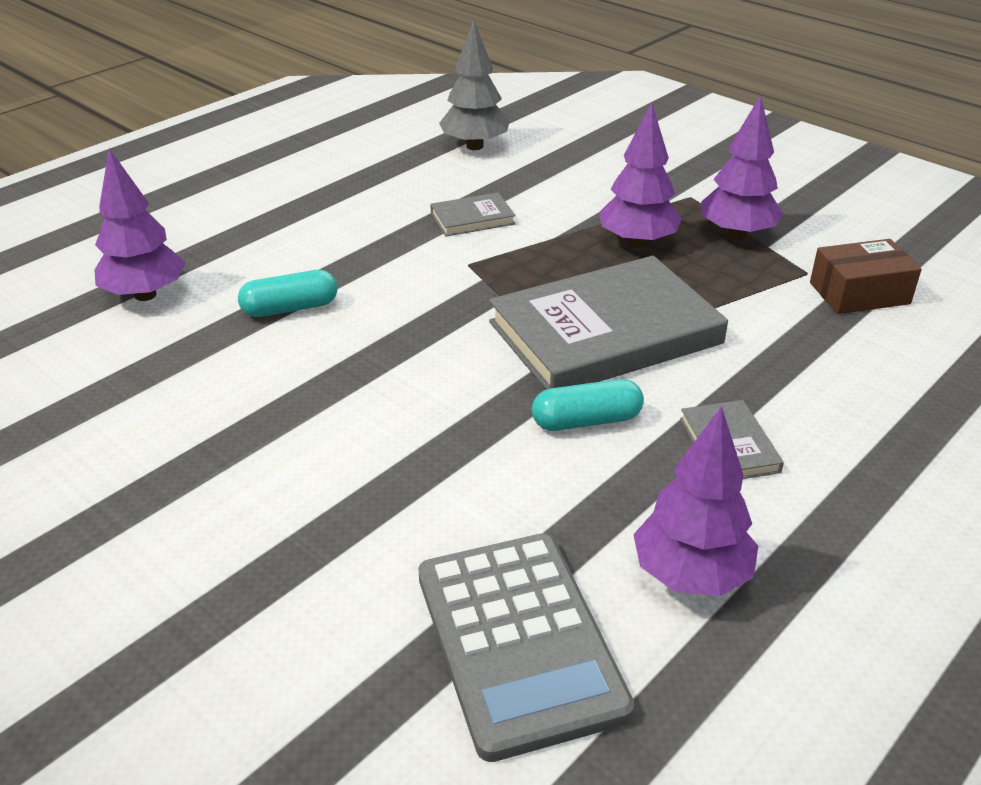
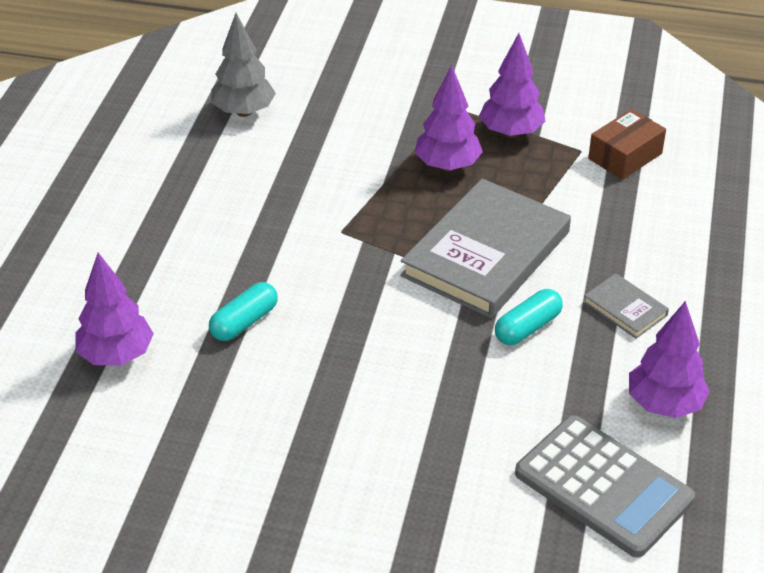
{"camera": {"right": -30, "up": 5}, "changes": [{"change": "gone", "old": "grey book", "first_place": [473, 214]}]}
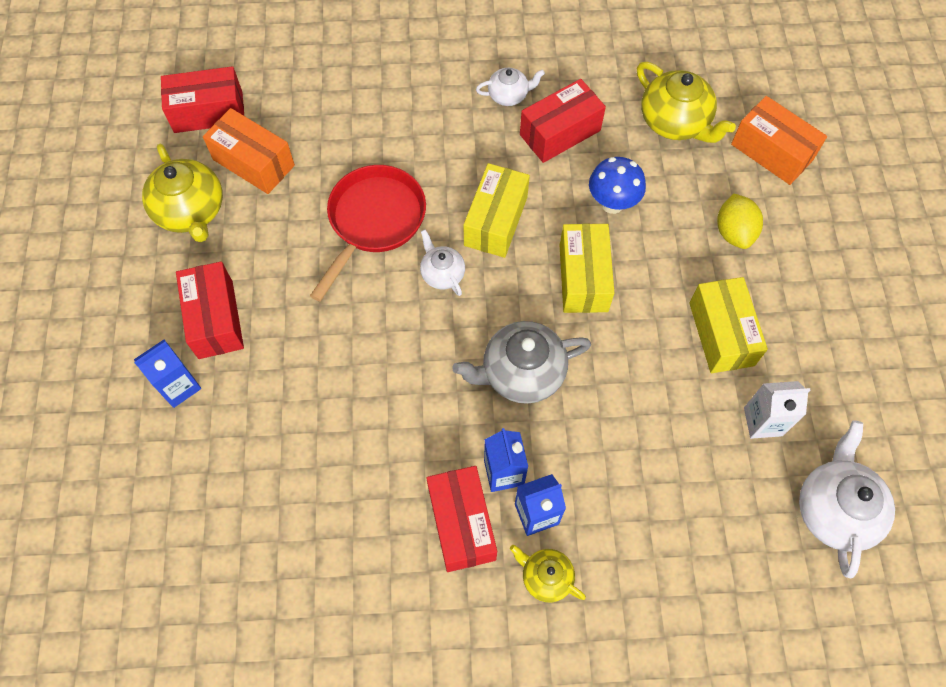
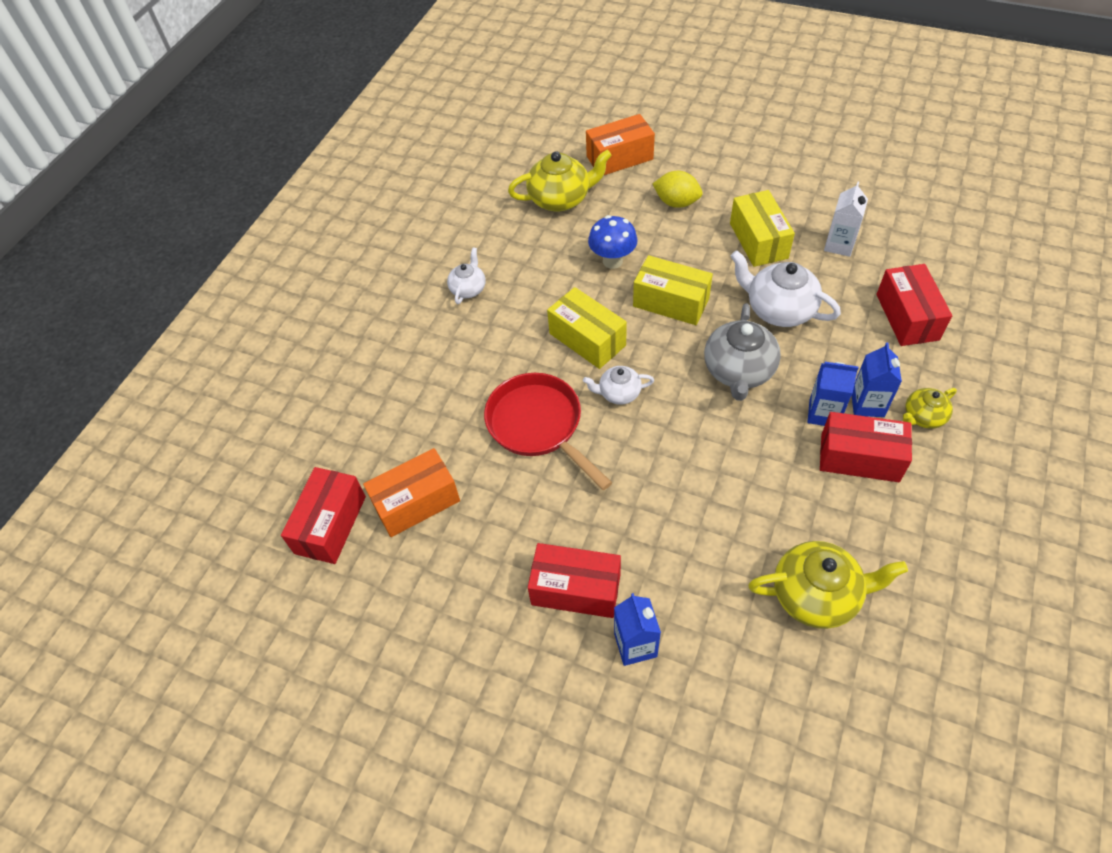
{"camera": {"right": -60, "up": -10}, "changes": [{"change": "rotated", "old": "yellow box", "first_place": [728, 325], "second_place": [762, 228], "degrees": 60}, {"change": "shifted", "old": "white teapot", "first_place": [847, 499], "second_place": [785, 288]}, {"change": "shifted", "old": "yellow teapot", "first_place": [182, 193], "second_place": [828, 585]}, {"change": "shifted", "old": "red box", "first_place": [563, 121], "second_place": [914, 305]}]}
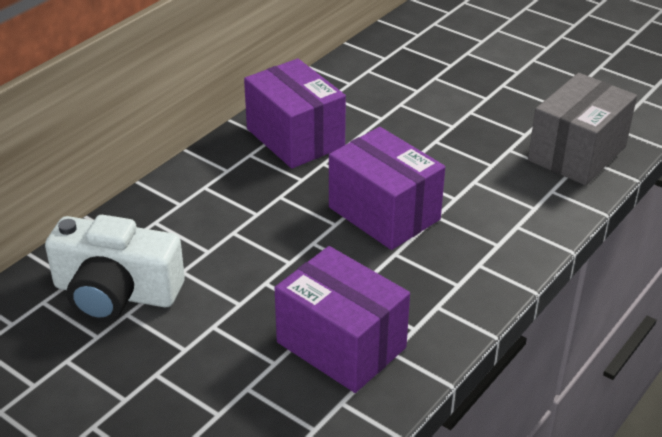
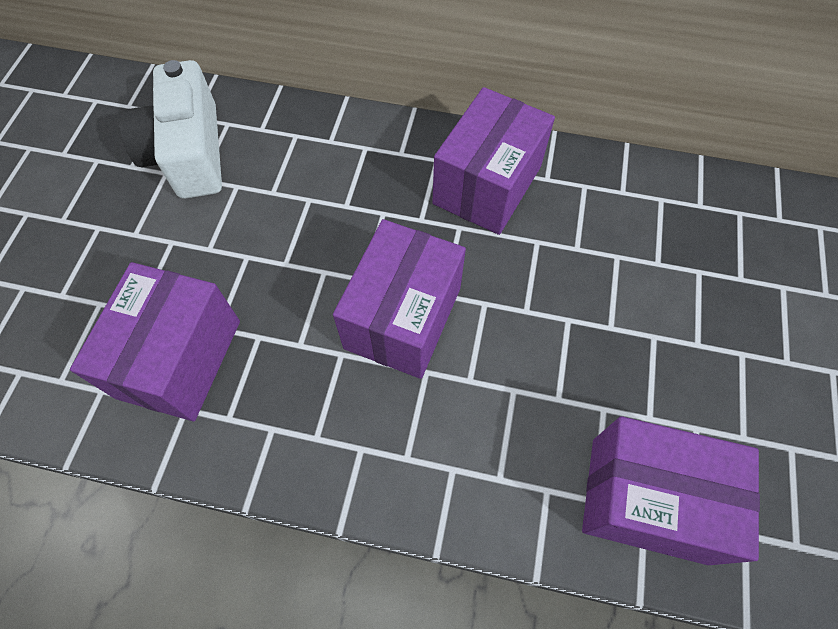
{"camera": {"right": 65, "up": 25}, "changes": [{"change": "repainted", "old": "grey box", "new": "purple box", "first_place": [582, 129], "second_place": [671, 490]}]}
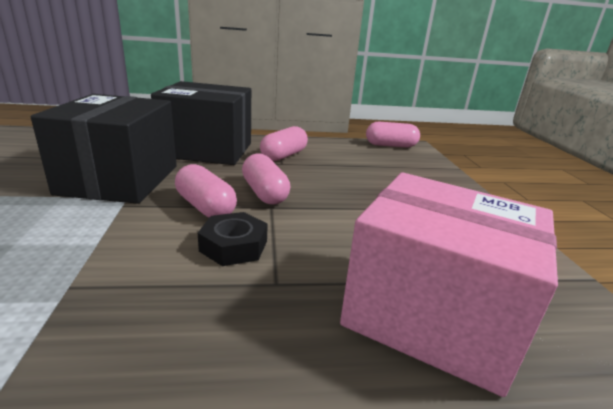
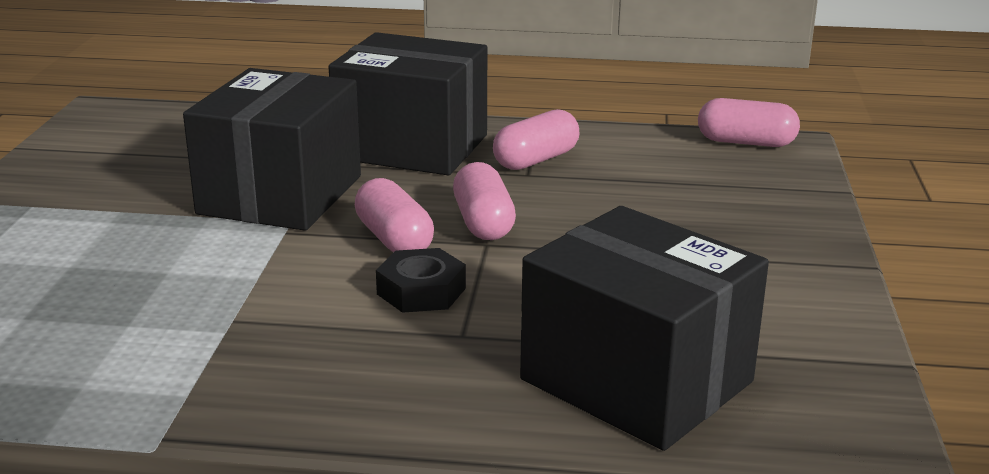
{"camera": {"right": 15, "up": 0}, "changes": [{"change": "repainted", "old": "pink box", "new": "black box", "first_place": [449, 285], "second_place": [644, 328]}]}
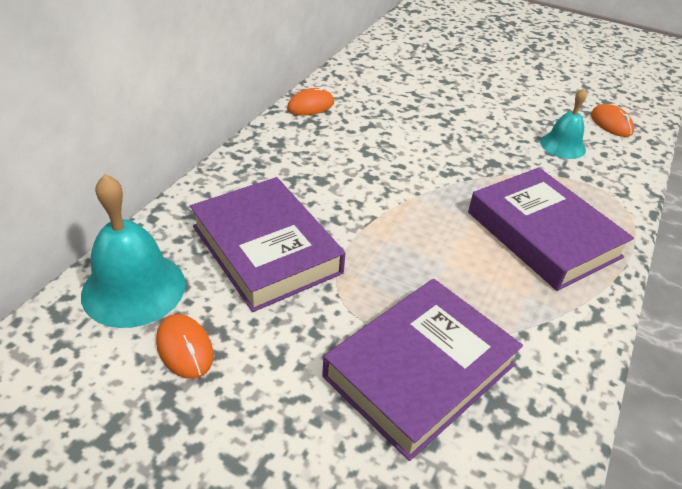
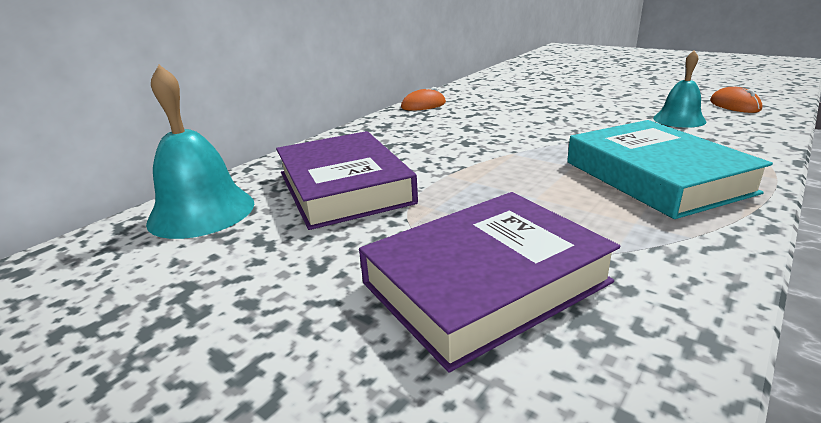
{"camera": {"right": 15, "up": -15}, "changes": [{"change": "repainted", "old": "purple book", "new": "turquoise book", "first_place": [551, 229], "second_place": [670, 169]}, {"change": "gone", "old": "orange mouse", "first_place": [184, 346]}]}
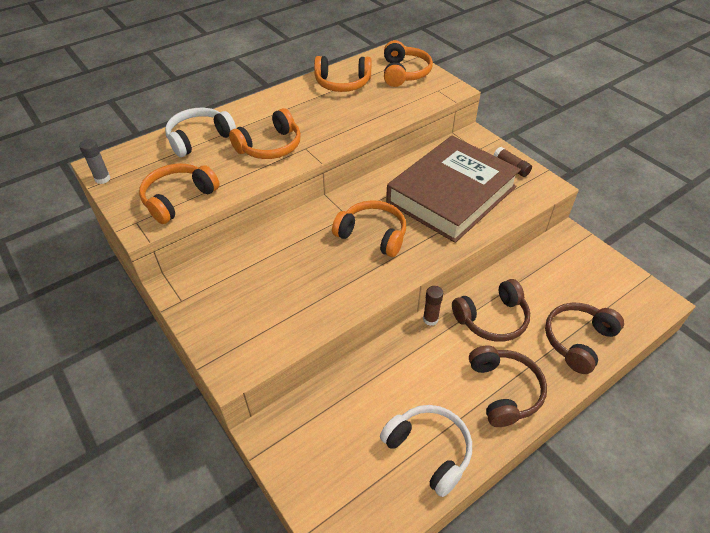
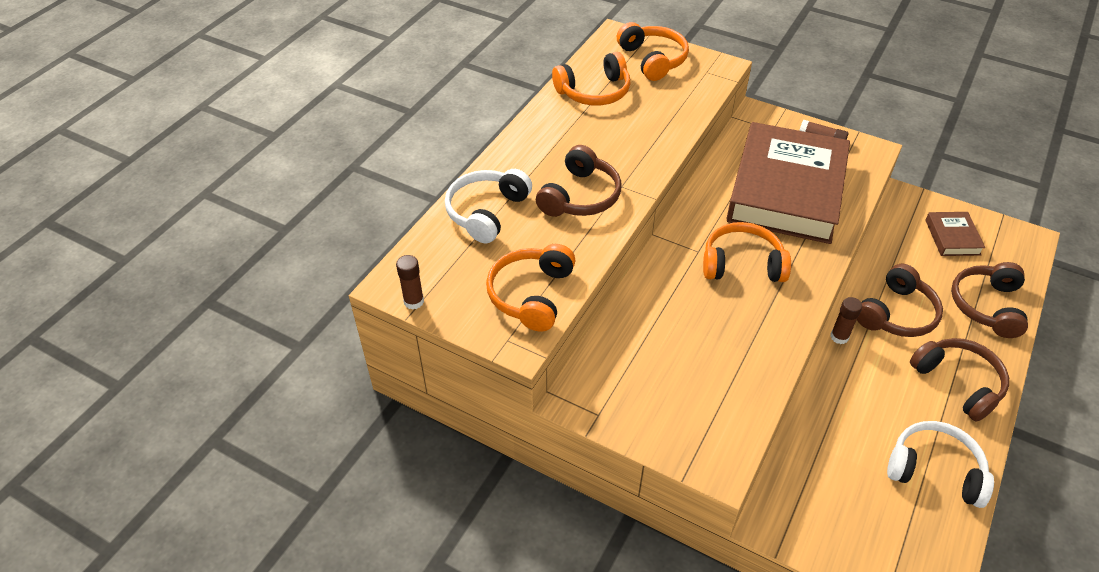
{"camera": {"right": -25, "up": 0}, "changes": [{"change": "repainted", "old": "grey glue stick", "new": "brown glue stick", "first_place": [95, 161], "second_place": [410, 282]}, {"change": "repainted", "old": "orange headphones", "new": "brown headphones", "first_place": [265, 133], "second_place": [579, 181]}, {"change": "new", "new": "brown book", "second_place": [955, 234]}]}
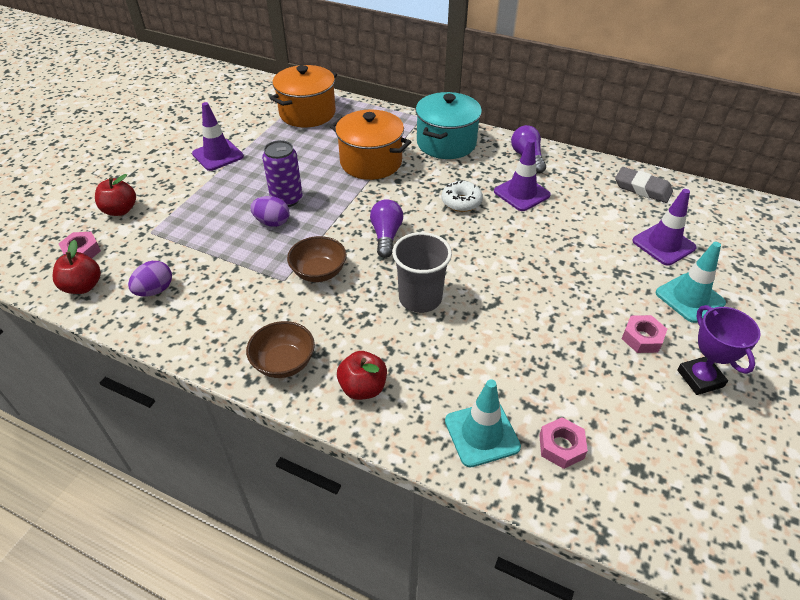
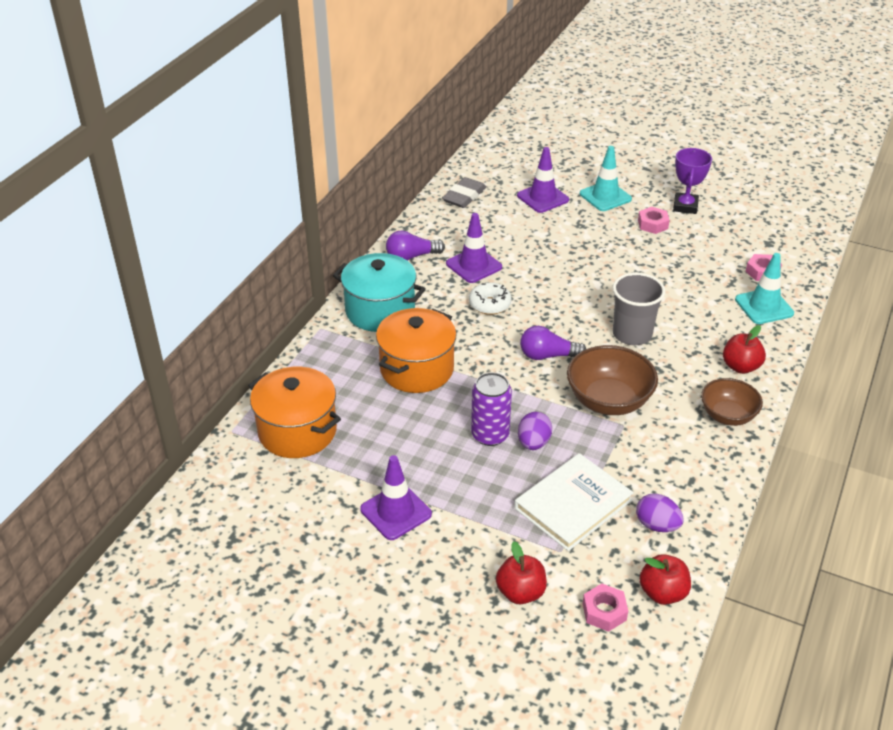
{"camera": {"right": -90, "up": -5}, "changes": [{"change": "new", "new": "white book", "second_place": [574, 502]}, {"change": "scaled", "old": "brown bowl", "first_place": [317, 259], "second_place": [612, 380], "factor": 1.51}, {"change": "rotated", "old": "purple trophy", "first_place": [719, 350], "second_place": [692, 181], "degrees": -60}]}
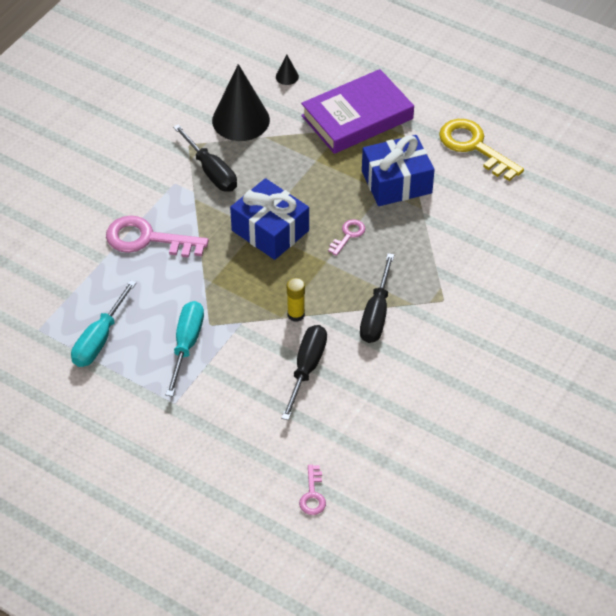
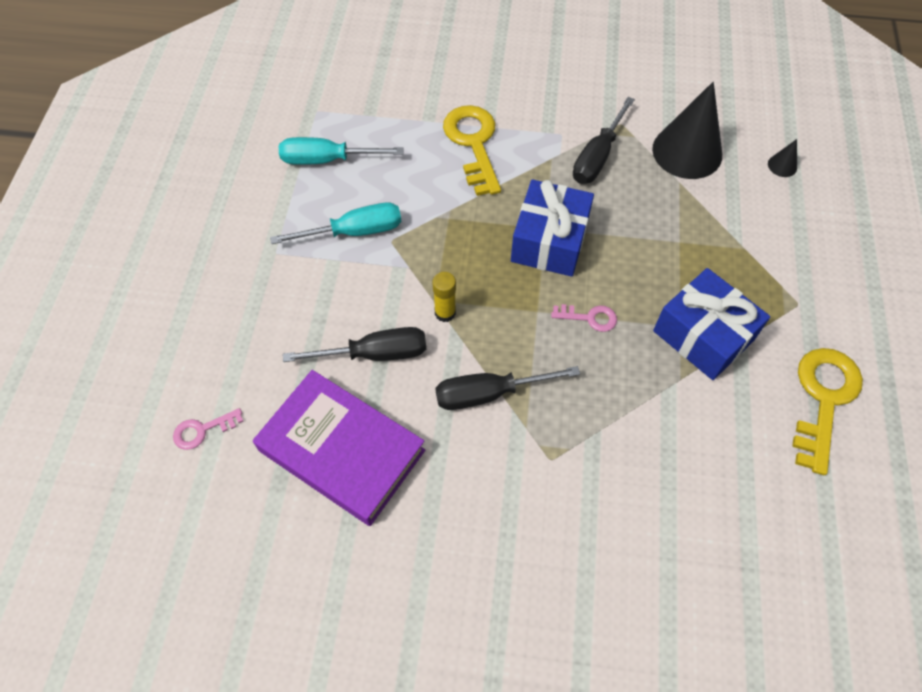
{"camera": {"right": 65, "up": 10}, "changes": [{"change": "shifted", "old": "purple book", "first_place": [357, 111], "second_place": [339, 448]}, {"change": "repainted", "old": "pink key", "new": "yellow key", "first_place": [157, 237], "second_place": [472, 150]}]}
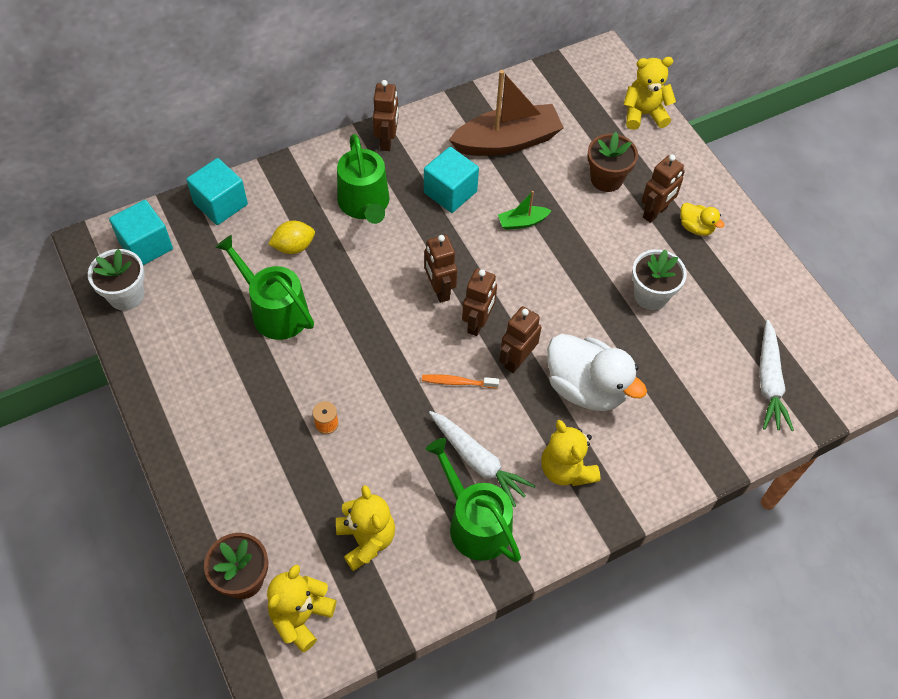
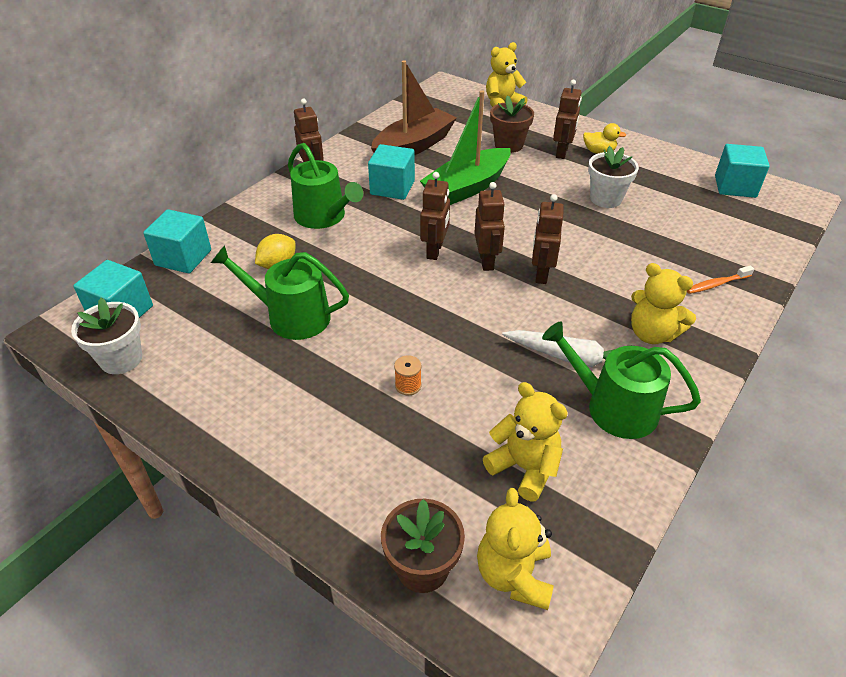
{"camera": {"right": -25, "up": -15}, "changes": [{"change": "scaled", "old": "green boat", "first_place": [525, 210], "second_place": [465, 147], "factor": 2.21}, {"change": "rotated", "old": "brown robot", "first_place": [440, 269], "second_place": [435, 216], "degrees": -120}, {"change": "shifted", "old": "orange toothbrush", "first_place": [460, 381], "second_place": [720, 279]}, {"change": "new", "new": "turquoise cube", "second_place": [742, 171]}, {"change": "gone", "old": "white duck", "first_place": [597, 372]}, {"change": "gone", "old": "white carrot", "first_place": [776, 375]}]}
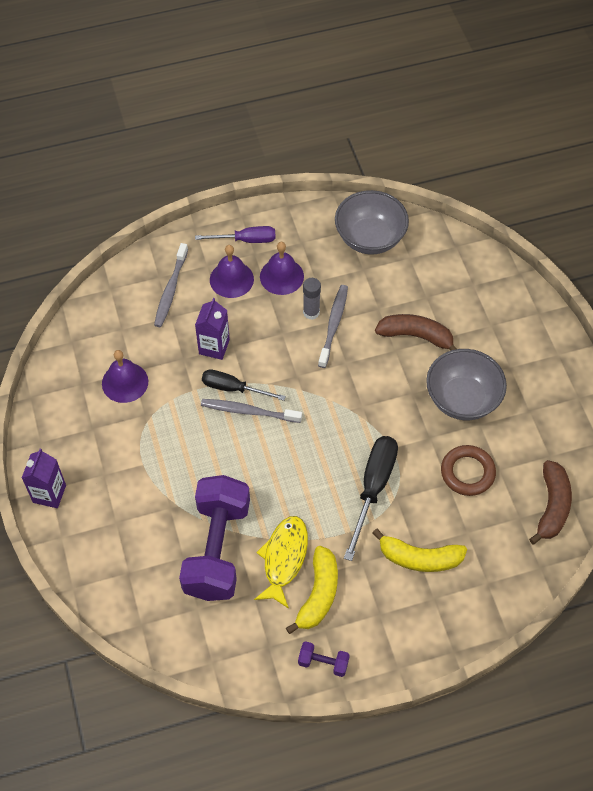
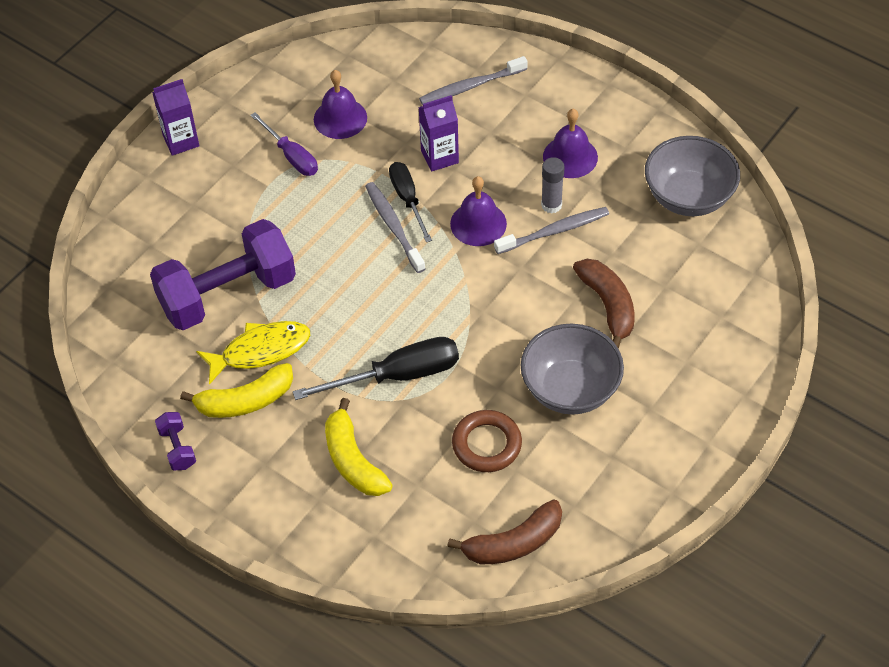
{"camera": {"right": 55, "up": -5}, "changes": [{"change": "shifted", "old": "purple screwdriver", "first_place": [235, 234], "second_place": [284, 144]}, {"change": "shifted", "old": "purple bell", "first_place": [232, 271], "second_place": [478, 211]}]}
